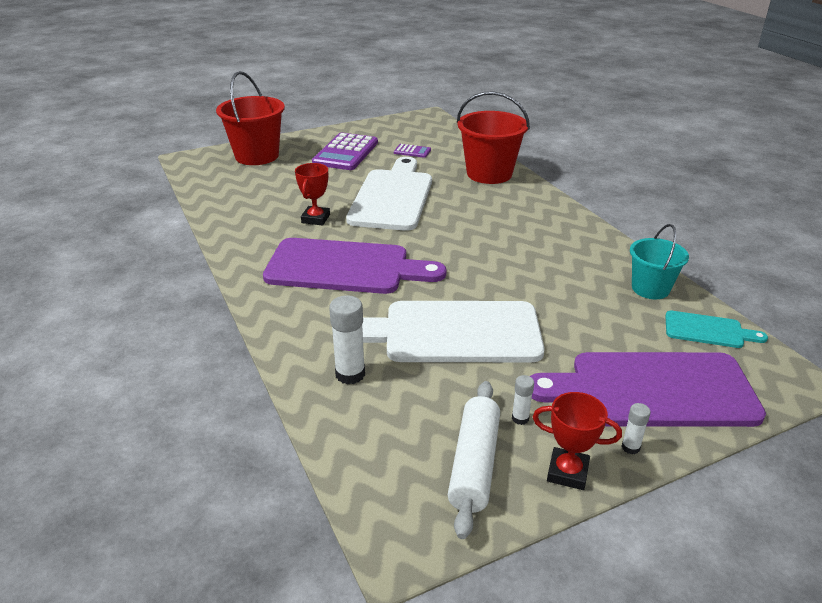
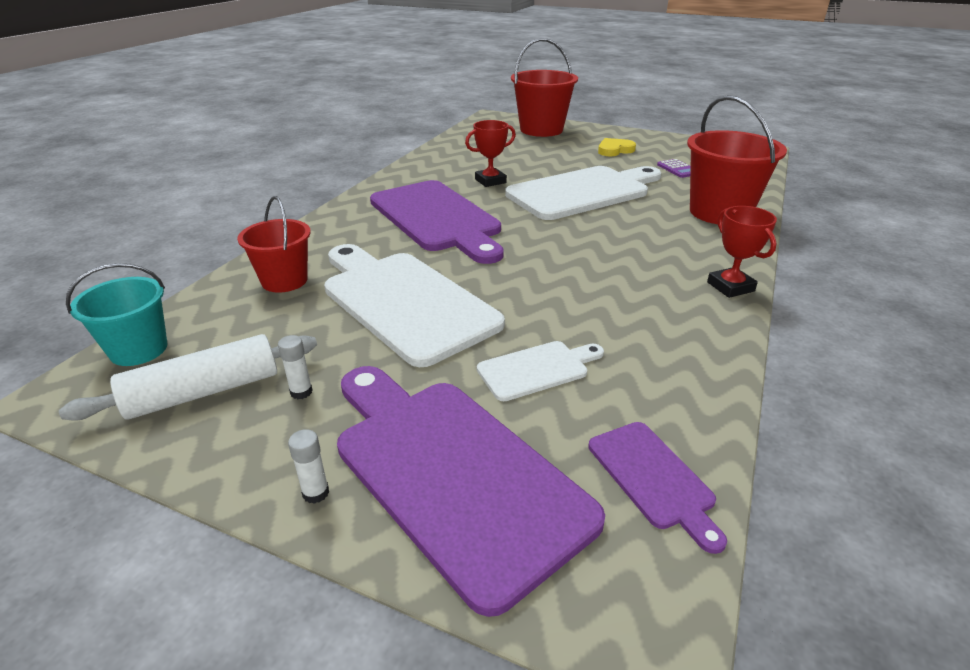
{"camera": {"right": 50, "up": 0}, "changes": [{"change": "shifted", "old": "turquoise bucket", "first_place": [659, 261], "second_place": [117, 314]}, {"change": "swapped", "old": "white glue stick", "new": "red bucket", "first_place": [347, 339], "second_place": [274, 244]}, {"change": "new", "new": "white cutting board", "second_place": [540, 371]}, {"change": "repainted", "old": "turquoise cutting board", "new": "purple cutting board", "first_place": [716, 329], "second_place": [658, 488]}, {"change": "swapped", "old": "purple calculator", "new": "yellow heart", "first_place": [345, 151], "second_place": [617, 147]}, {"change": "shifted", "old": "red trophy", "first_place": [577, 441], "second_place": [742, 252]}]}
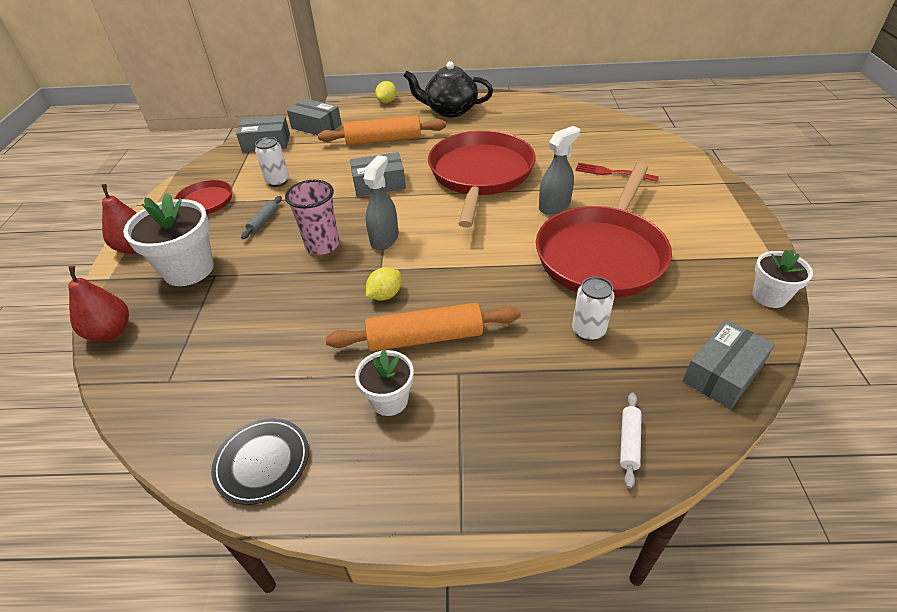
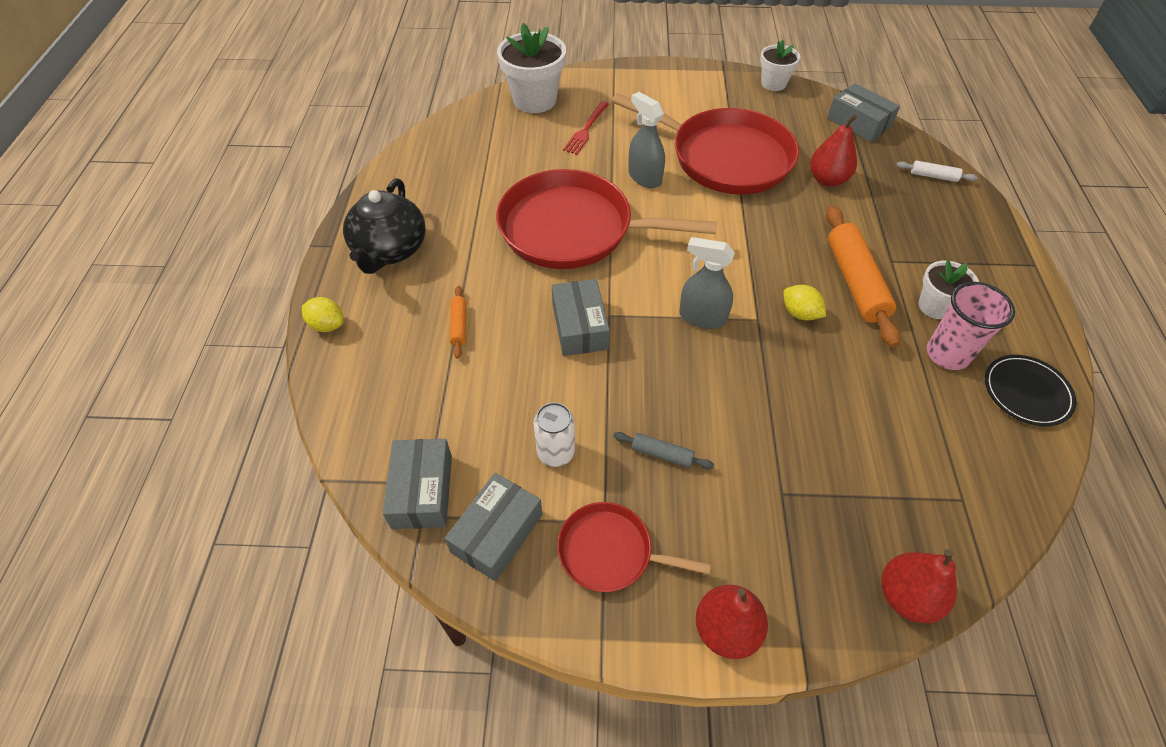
{"camera": {"right": -90, "up": 10}, "changes": [{"change": "shifted", "old": "grey box", "first_place": [314, 117], "second_place": [493, 527]}, {"change": "scaled", "old": "orange rolling pin", "first_place": [382, 130], "second_place": [458, 322], "factor": 0.47}, {"change": "shifted", "old": "white flower pot", "first_place": [168, 239], "second_place": [531, 68]}, {"change": "swapped", "old": "white can", "new": "red pear", "first_place": [593, 309], "second_place": [833, 151]}, {"change": "shifted", "old": "pink cup", "first_place": [312, 217], "second_place": [971, 326]}]}
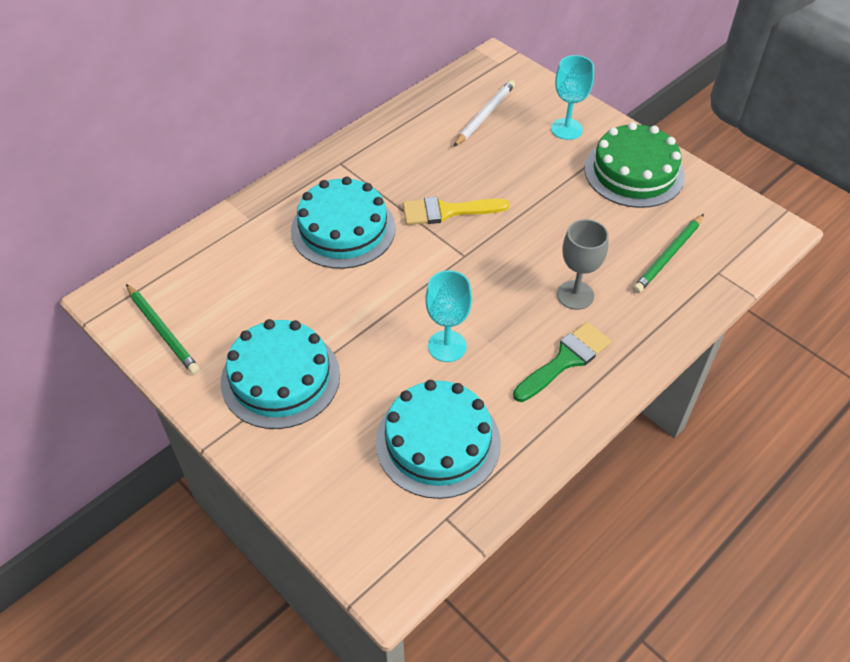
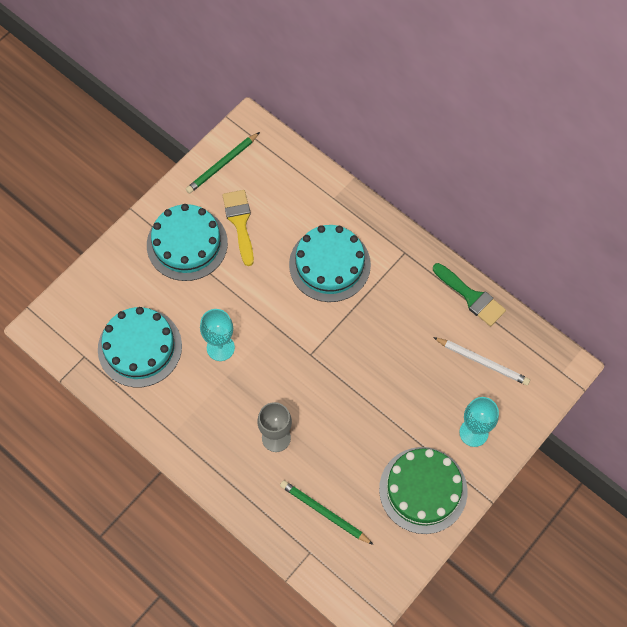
{"camera": {"right": 85, "up": 15}, "changes": [{"change": "shifted", "old": "yellow brush", "first_place": [456, 211], "second_place": [238, 228]}, {"change": "shifted", "old": "green brush", "first_place": [562, 362], "second_place": [469, 294]}]}
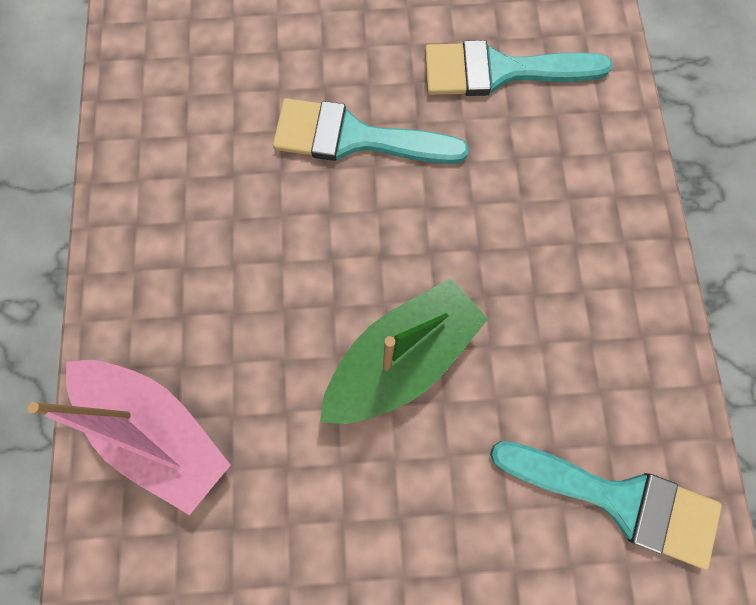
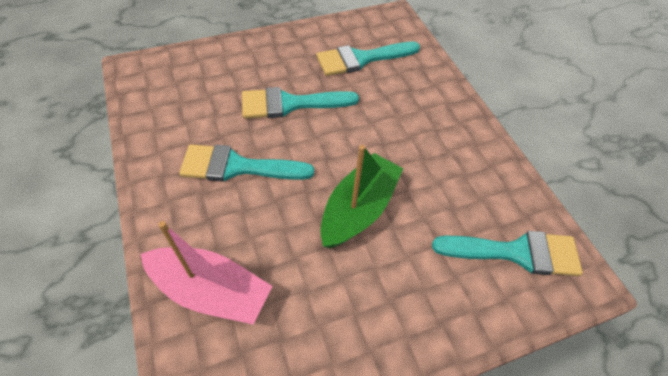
{"camera": {"right": -20, "up": -20}, "changes": [{"change": "new", "new": "turquoise brush", "second_place": [246, 163]}]}
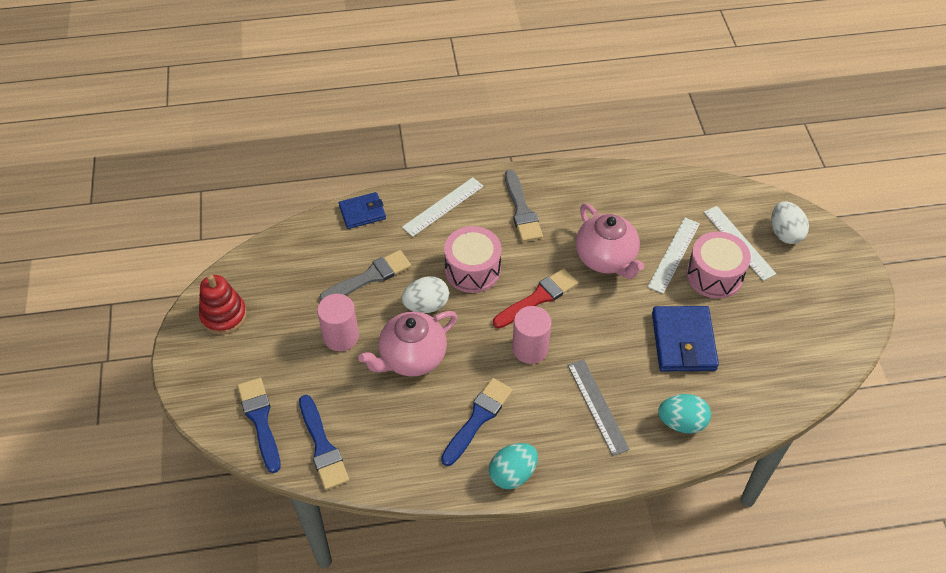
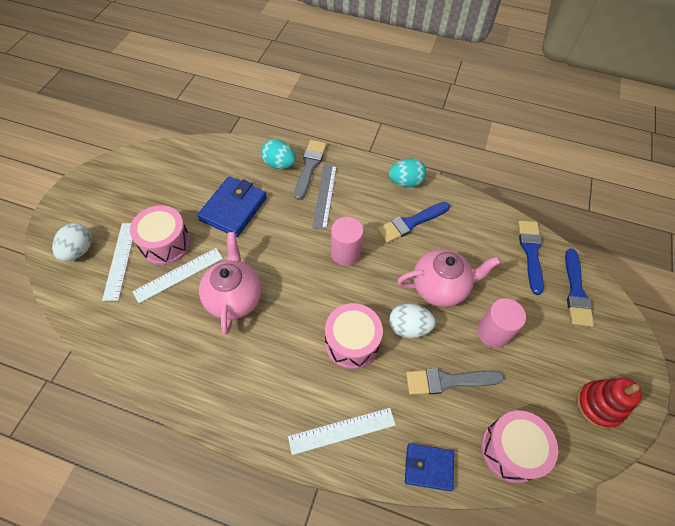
{"camera": {"right": -155, "up": 5}, "changes": [{"change": "shifted", "old": "grey brush", "first_place": [524, 205], "second_place": [310, 170]}, {"change": "new", "new": "pink drum", "second_place": [519, 446]}, {"change": "gone", "old": "red brush", "first_place": [535, 298]}]}
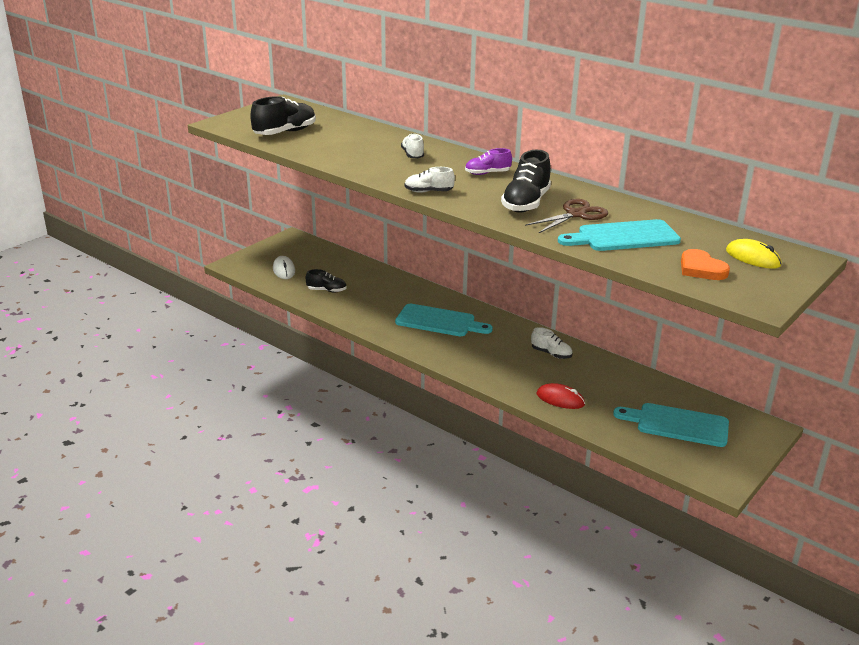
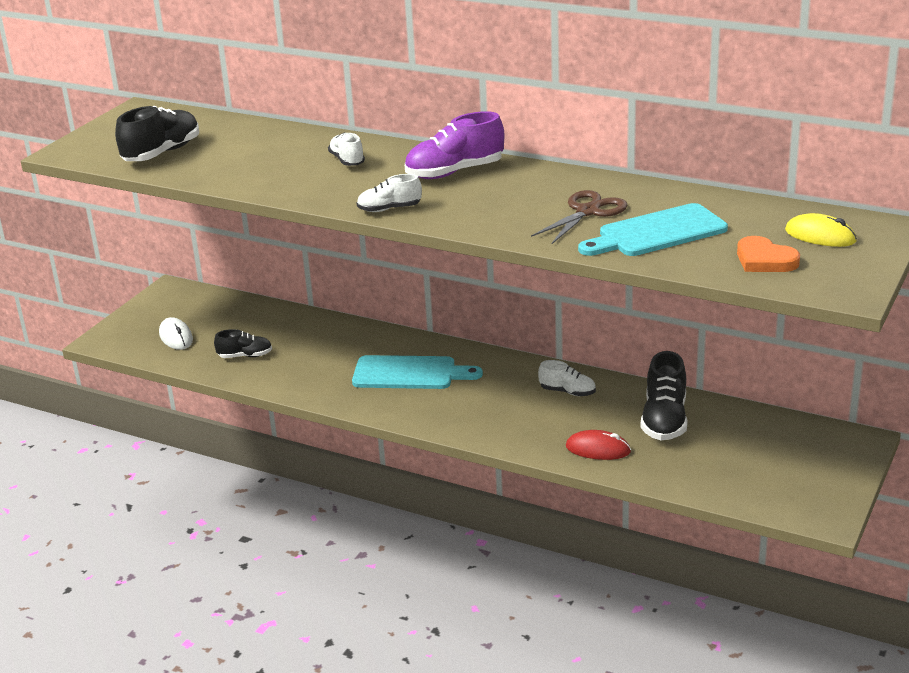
{"camera": {"right": -10, "up": 0}, "changes": [{"change": "scaled", "old": "purple shoe", "first_place": [488, 161], "second_place": [454, 145], "factor": 1.7}, {"change": "shifted", "old": "black shoe", "first_place": [526, 181], "second_place": [664, 395]}, {"change": "gone", "old": "turquoise cutting board", "first_place": [671, 425]}]}
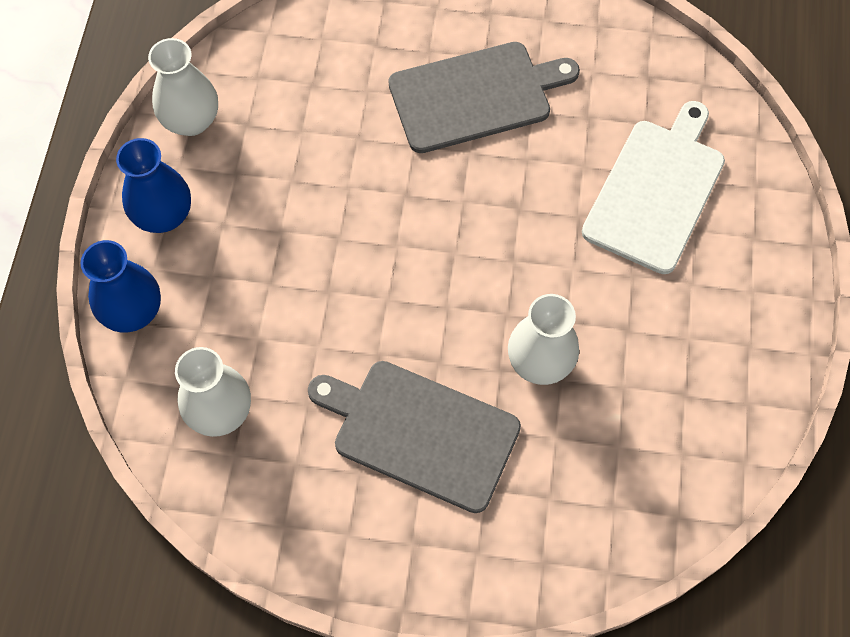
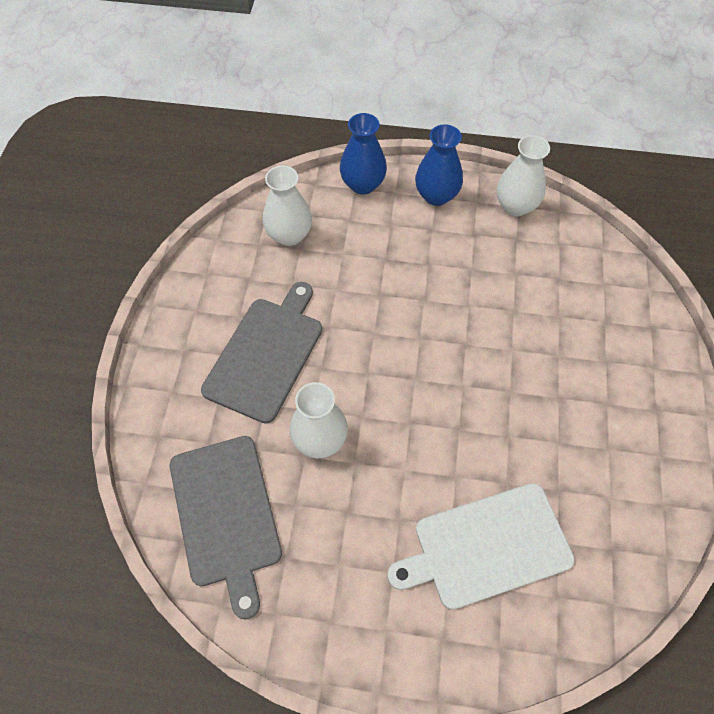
{"camera": {"right": 90, "up": -5}, "changes": [{"change": "shifted", "old": "grey cutting board", "first_place": [484, 97], "second_place": [226, 527]}, {"change": "rotated", "old": "white cutting board", "first_place": [653, 187], "second_place": [481, 546], "degrees": 135}]}
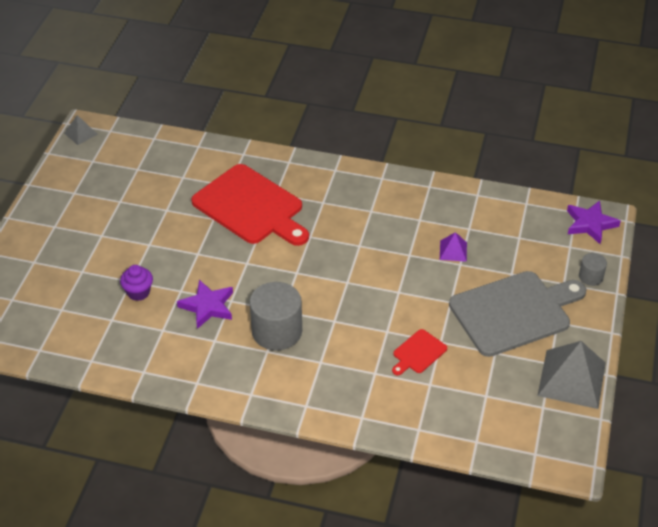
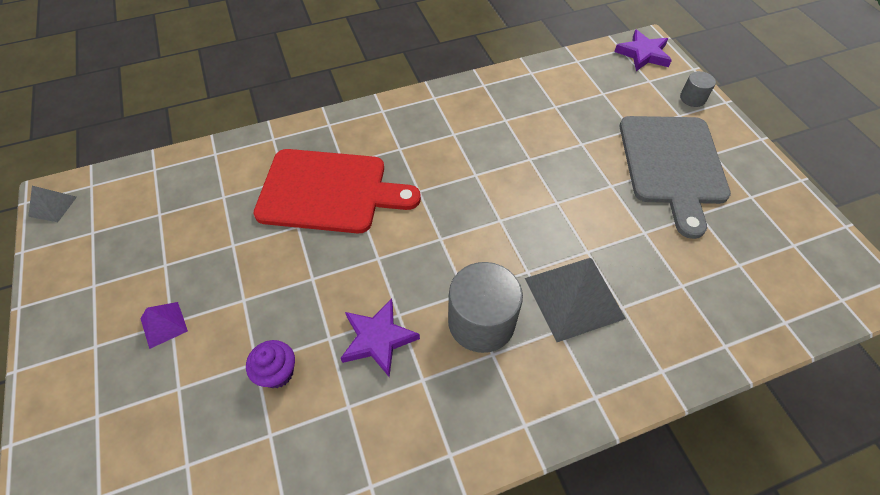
{"camera": {"right": -35, "up": 10}, "changes": [{"change": "shifted", "old": "purple pyramid", "first_place": [453, 247], "second_place": [164, 325]}, {"change": "shifted", "old": "grey pyramid", "first_place": [571, 375], "second_place": [575, 300]}, {"change": "rotated", "old": "grey cutting board", "first_place": [517, 314], "second_place": [675, 177], "degrees": 150}, {"change": "gone", "old": "red cutting board", "first_place": [419, 352]}]}
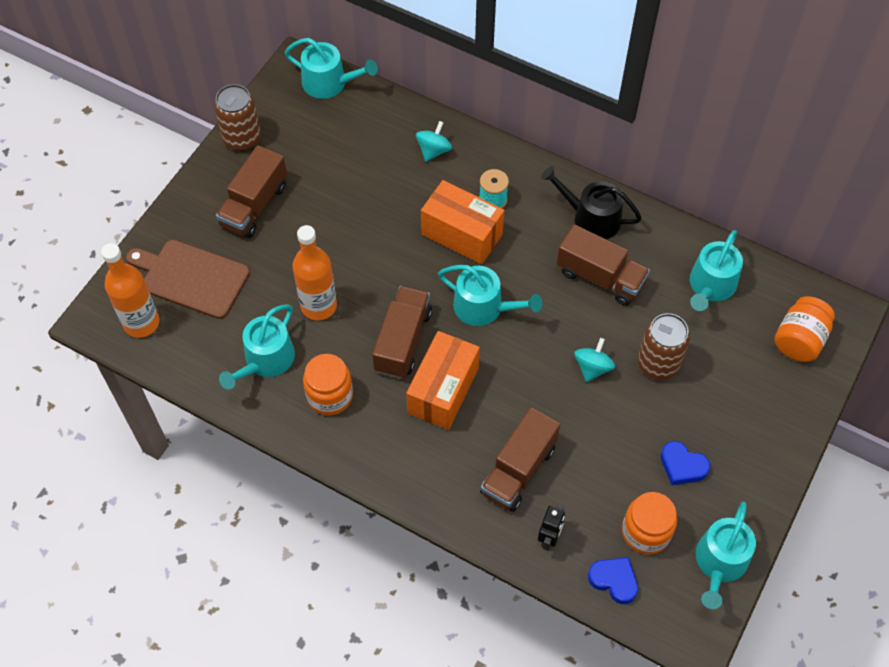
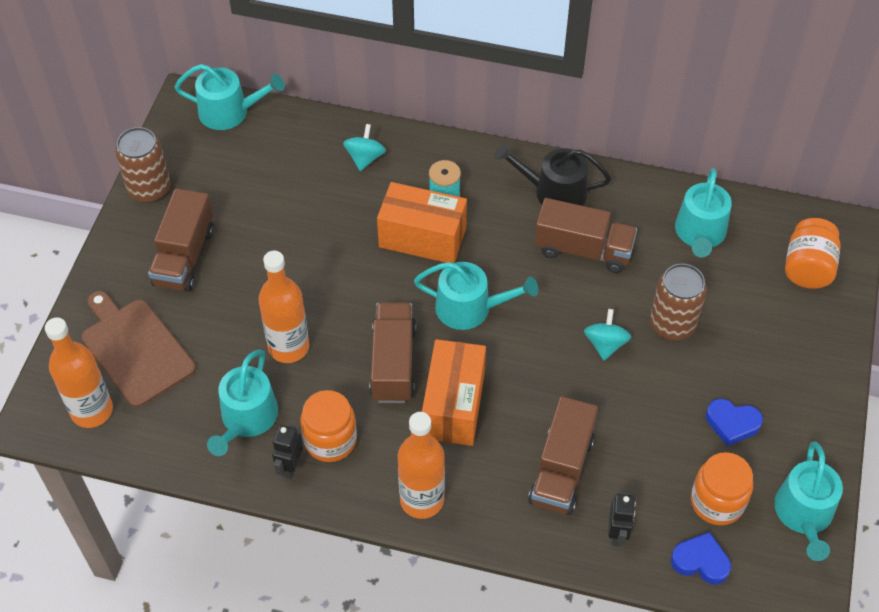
{"camera": {"right": -15, "up": -5}, "changes": [{"change": "rotated", "old": "brown cutting board", "first_place": [188, 279], "second_place": [138, 349], "degrees": 45}, {"change": "new", "new": "black robot", "second_place": [287, 452]}, {"change": "new", "new": "orange bottle", "second_place": [421, 465]}]}
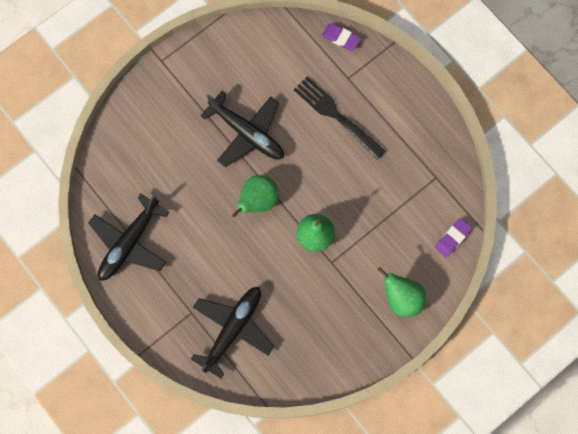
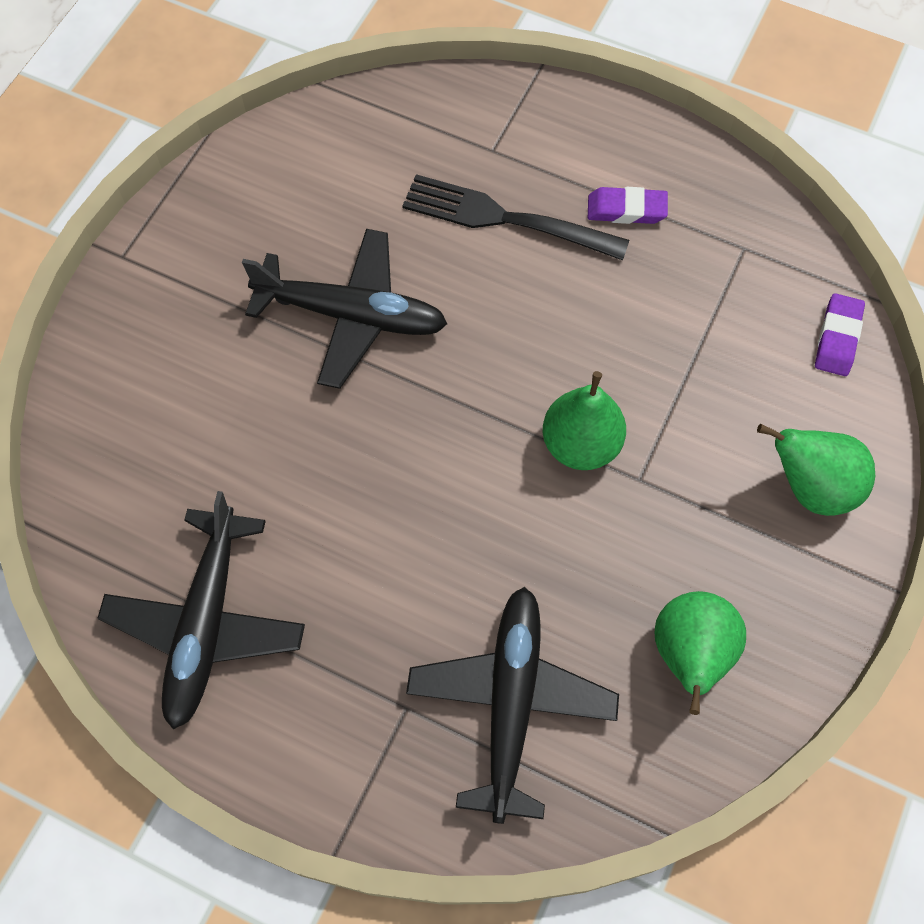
{"camera": {"right": -25, "up": -10}, "changes": [{"change": "shifted", "old": "purple eraser", "first_place": [341, 36], "second_place": [628, 205]}, {"change": "shifted", "old": "green pear", "first_place": [255, 196], "second_place": [700, 653]}]}
